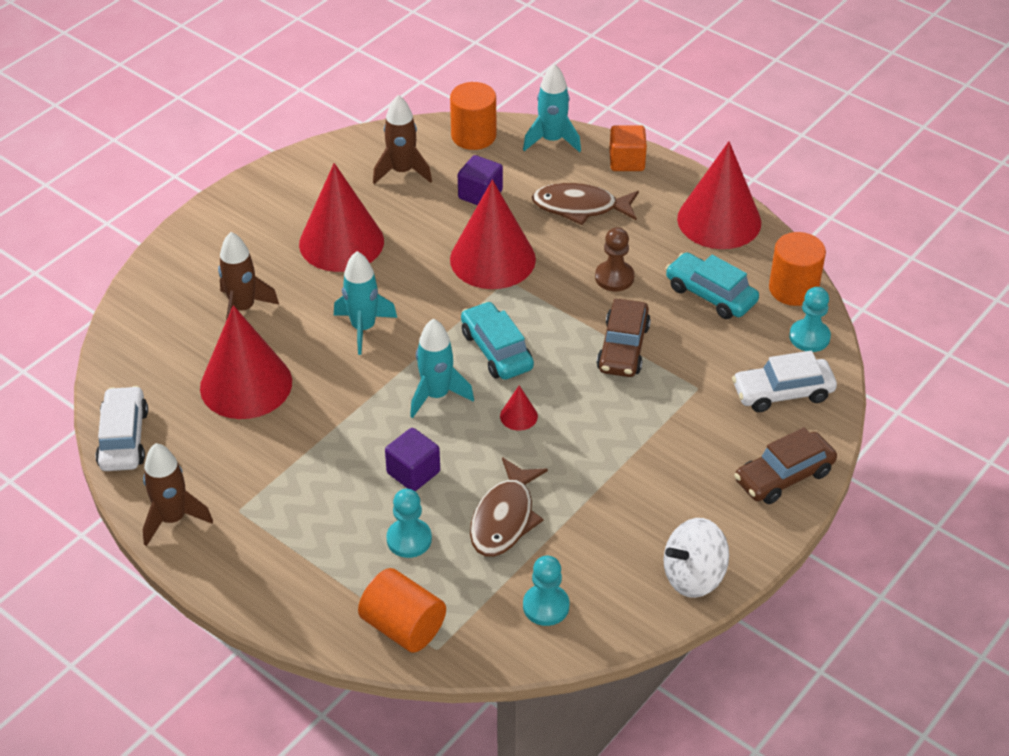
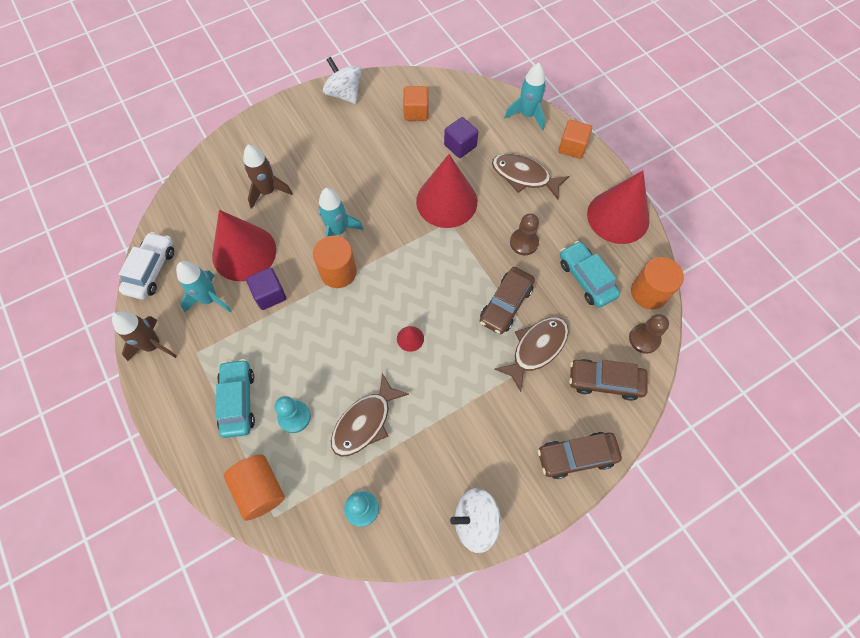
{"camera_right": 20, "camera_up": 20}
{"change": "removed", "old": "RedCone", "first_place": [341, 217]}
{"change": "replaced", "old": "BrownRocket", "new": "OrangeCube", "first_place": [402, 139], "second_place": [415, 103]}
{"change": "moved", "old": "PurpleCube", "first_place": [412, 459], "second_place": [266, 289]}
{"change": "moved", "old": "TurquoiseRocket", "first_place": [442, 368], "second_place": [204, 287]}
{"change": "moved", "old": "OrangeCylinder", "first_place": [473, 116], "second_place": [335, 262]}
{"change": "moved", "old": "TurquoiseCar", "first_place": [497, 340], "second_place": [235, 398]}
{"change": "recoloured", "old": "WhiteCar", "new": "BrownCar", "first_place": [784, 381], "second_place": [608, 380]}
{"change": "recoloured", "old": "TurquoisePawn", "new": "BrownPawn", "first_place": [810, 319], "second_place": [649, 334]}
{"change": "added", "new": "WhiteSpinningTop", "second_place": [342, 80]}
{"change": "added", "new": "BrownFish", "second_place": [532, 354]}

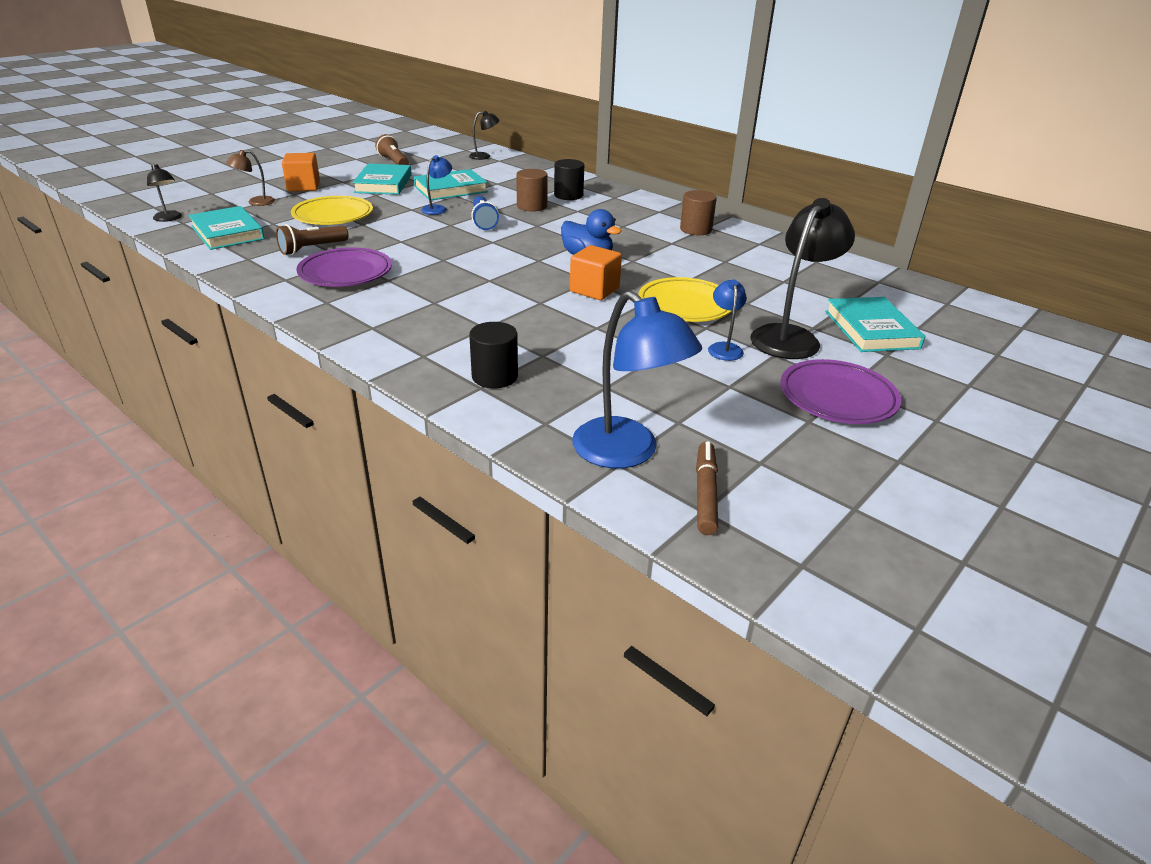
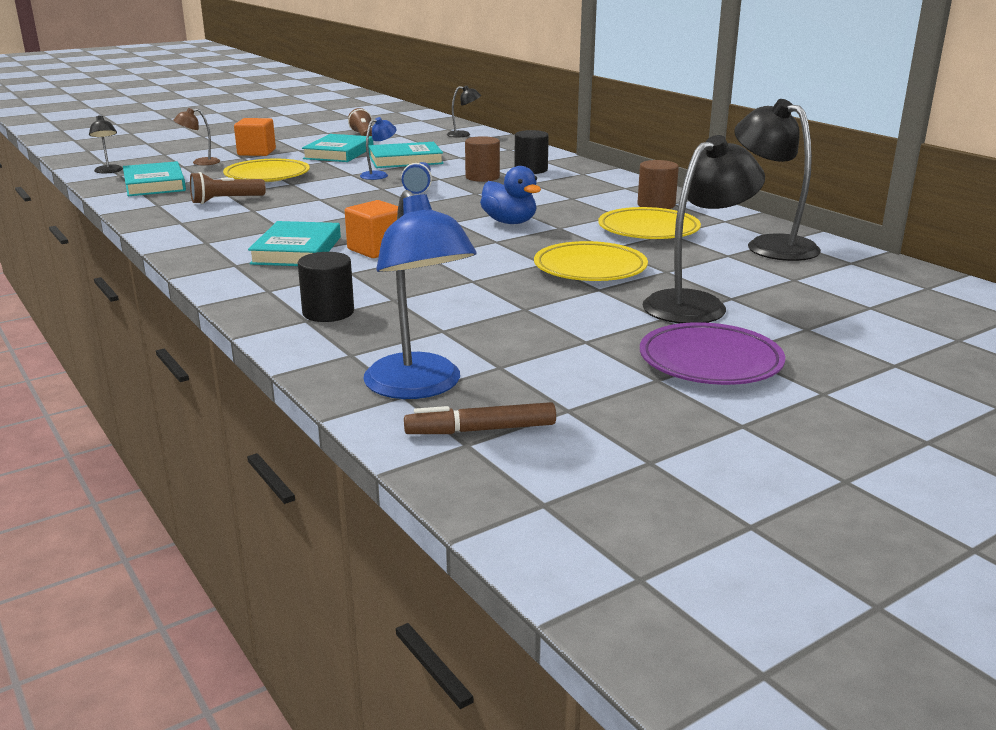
{"camera_right": 15, "camera_up": -10}
{"change": "removed", "old": "PurplePlate", "first_place": [344, 267]}
{"change": "moved", "old": "OrangeCube", "first_place": [596, 272], "second_place": [371, 229]}
{"change": "turned", "old": "BrownMarker", "first_place": [707, 488], "second_place": [480, 418], "degrees": -120}
{"change": "removed", "old": "BlueLamp", "first_place": [727, 320]}
{"change": "moved", "old": "TurquoiseBook", "first_place": [875, 324], "second_place": [294, 243]}
{"change": "added", "new": "YellowPlate", "second_place": [649, 223]}
{"change": "added", "new": "BlackLamp", "second_place": [777, 180]}

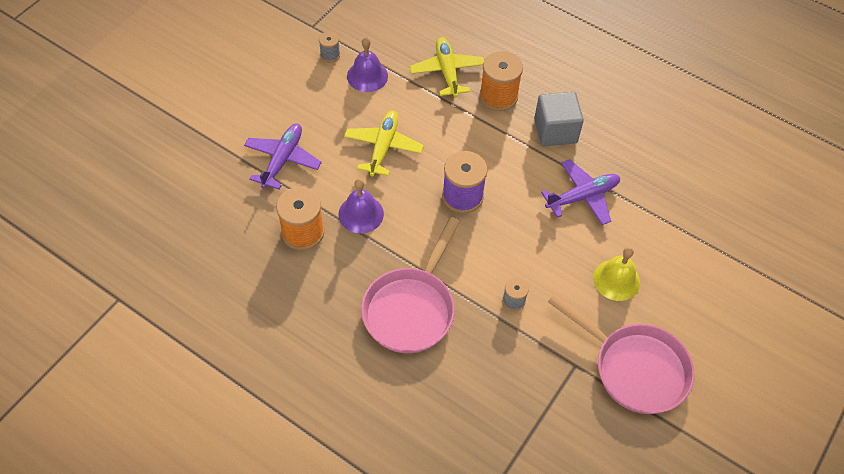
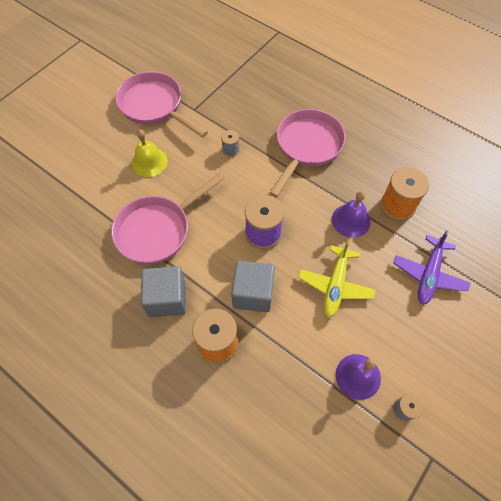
{"camera_right": -175, "camera_up": 5}
{"change": "removed", "old": "YellowPlane", "first_place": [447, 67]}
{"change": "replaced", "old": "PurplePlane", "new": "PinkPan", "first_place": [580, 192], "second_place": [168, 218]}
{"change": "added", "new": "GreyCube", "second_place": [253, 286]}

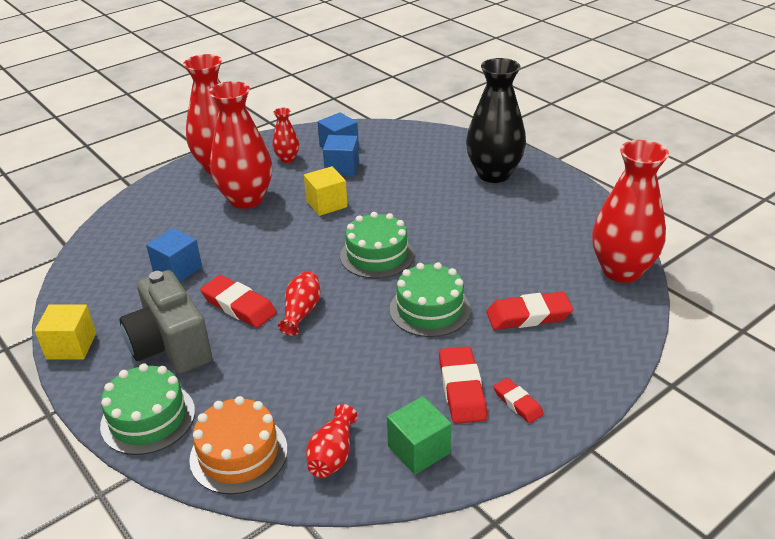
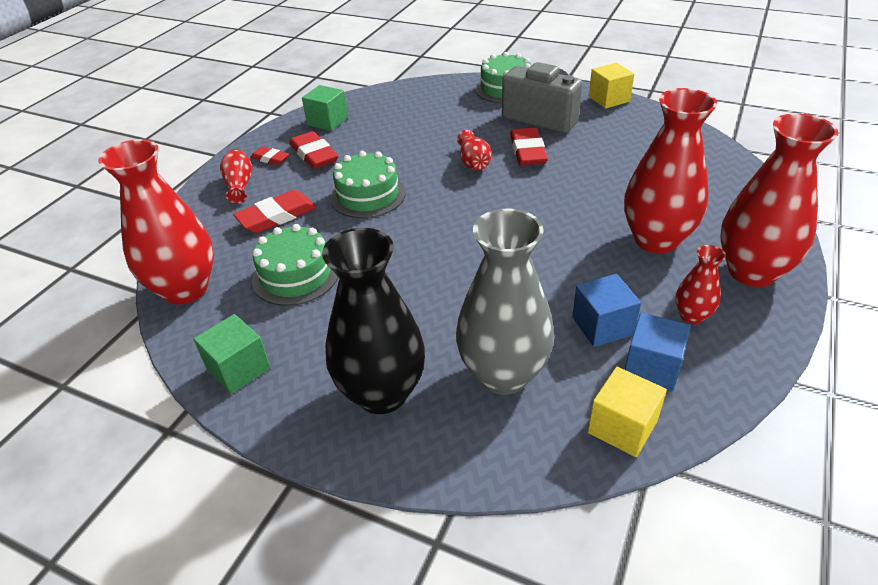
{"camera_right": 155, "camera_up": 5}
{"change": "removed", "old": "BlueCube", "first_place": [174, 255]}
{"change": "removed", "old": "OrangeCake", "first_place": [238, 445]}
{"change": "turned", "old": "RedEraser", "first_place": [238, 301], "second_place": [529, 146], "degrees": 75}
{"change": "moved", "old": "YellowCube", "first_place": [326, 191], "second_place": [627, 412]}
{"change": "moved", "old": "RedVase", "first_place": [332, 441], "second_place": [236, 176]}
{"change": "moved", "old": "GreenCake", "first_place": [377, 245], "second_place": [295, 265]}
{"change": "added", "new": "GreenCube", "second_place": [232, 354]}
{"change": "added", "new": "GreyVase", "second_place": [505, 301]}

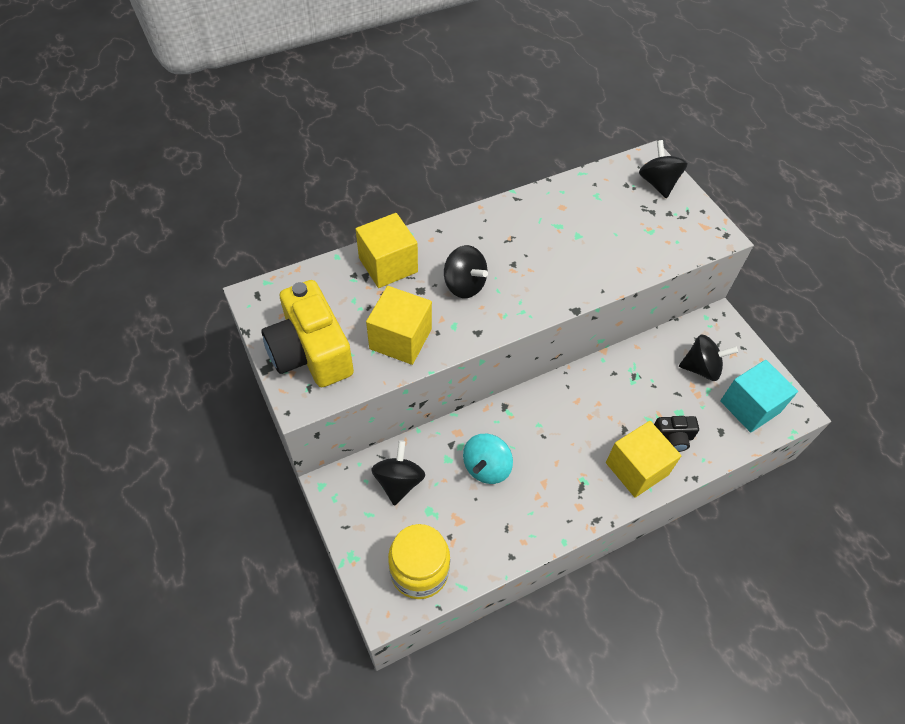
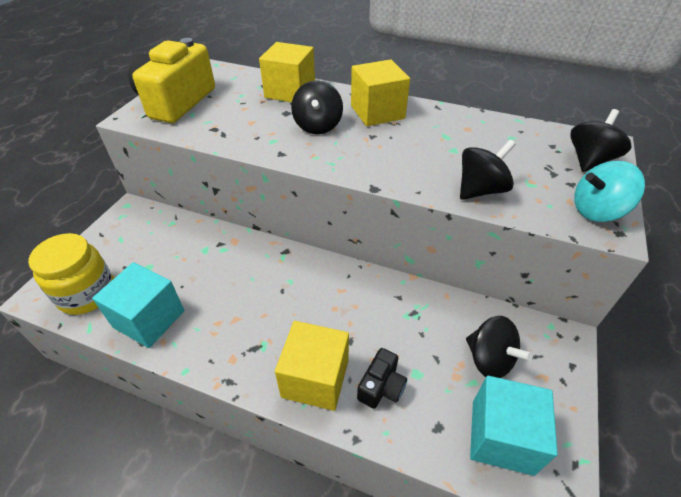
{"camera_right": 50, "camera_up": -10}
{"change": "moved", "old": "YellowCube", "first_place": [399, 325], "second_place": [380, 92]}
{"change": "moved", "old": "BlackSpinningTop", "first_place": [398, 473], "second_place": [488, 169]}
{"change": "moved", "old": "TurquoiseSpinningTop", "first_place": [488, 459], "second_place": [610, 191]}
{"change": "turned", "old": "BlackCamera", "first_place": [676, 434], "second_place": [382, 378], "degrees": -105}
{"change": "added", "new": "TurquoiseCube", "second_place": [138, 305]}

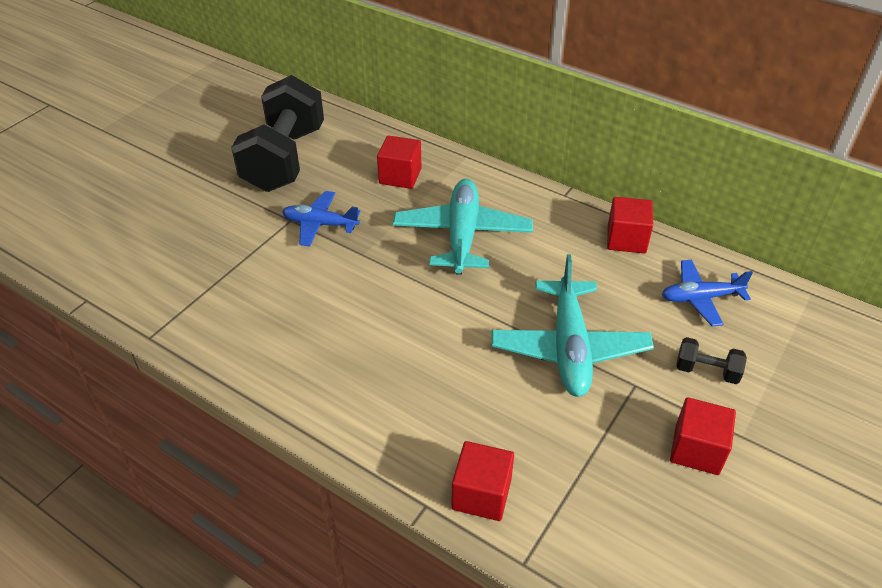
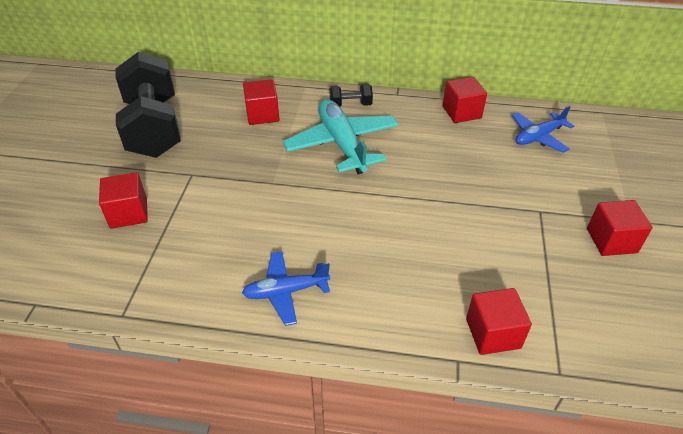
{"camera_right": -25, "camera_up": 0}
{"change": "moved", "old": "BluePlane", "first_place": [321, 219], "second_place": [286, 288]}
{"change": "removed", "old": "TurquoisePlane", "first_place": [572, 325]}
{"change": "moved", "old": "BlackDumbbell", "first_place": [712, 360], "second_place": [351, 95]}
{"change": "added", "new": "RedCube", "second_place": [123, 200]}

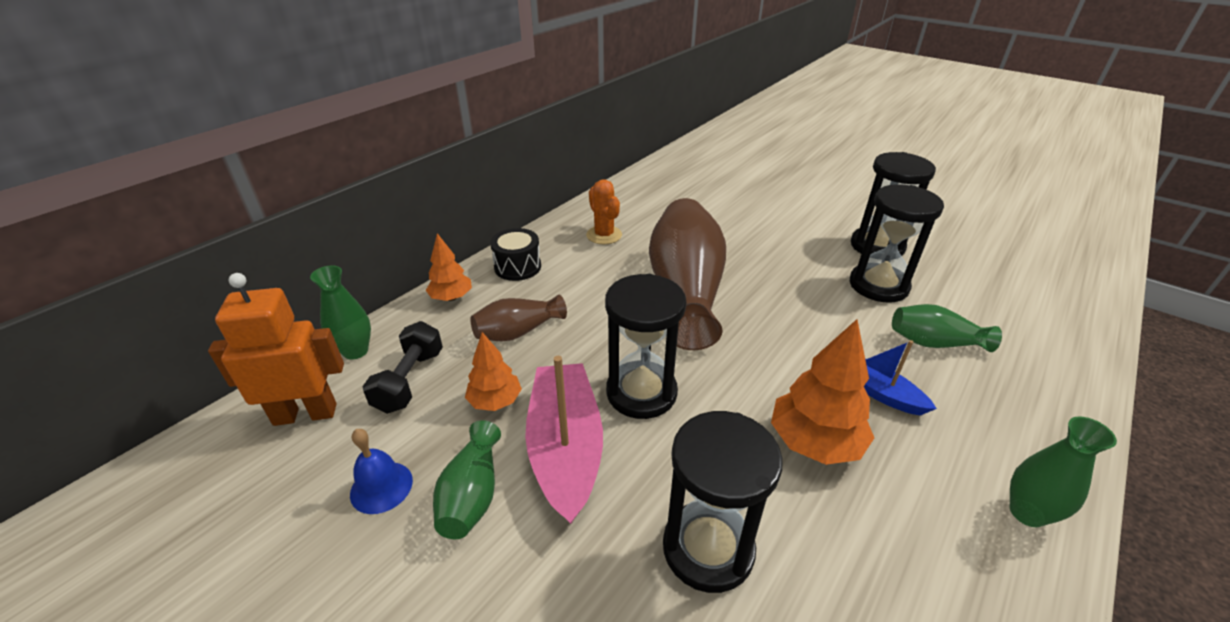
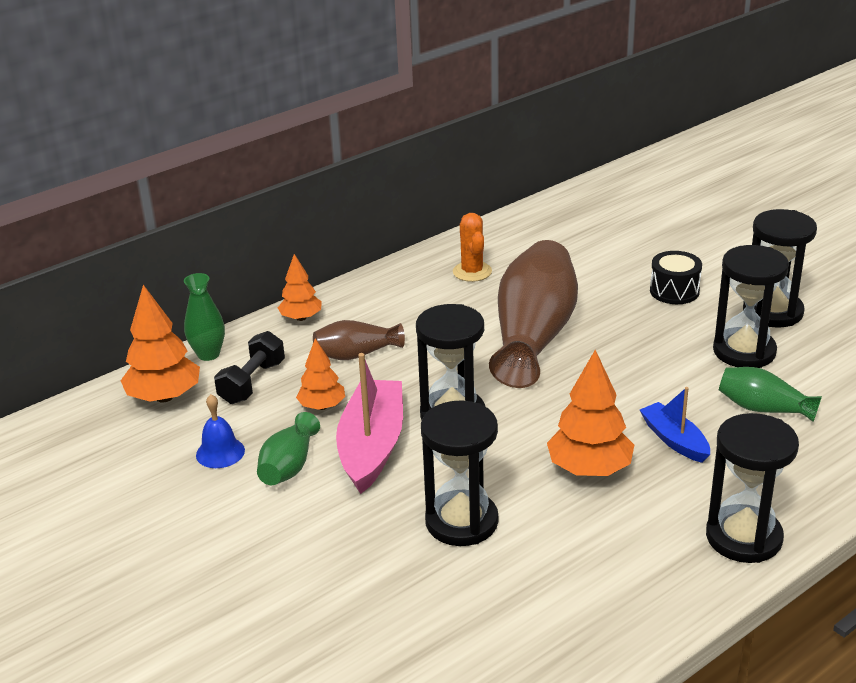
{"camera_right": 15, "camera_up": -5}
{"change": "replaced", "old": "OrangeRobot", "new": "OrangeTree", "first_place": [276, 349], "second_place": [160, 344]}
{"change": "moved", "old": "BlackDrum", "first_place": [515, 254], "second_place": [676, 277]}
{"change": "replaced", "old": "GreenVase", "new": "BlackHourglass", "first_place": [1063, 471], "second_place": [752, 488]}

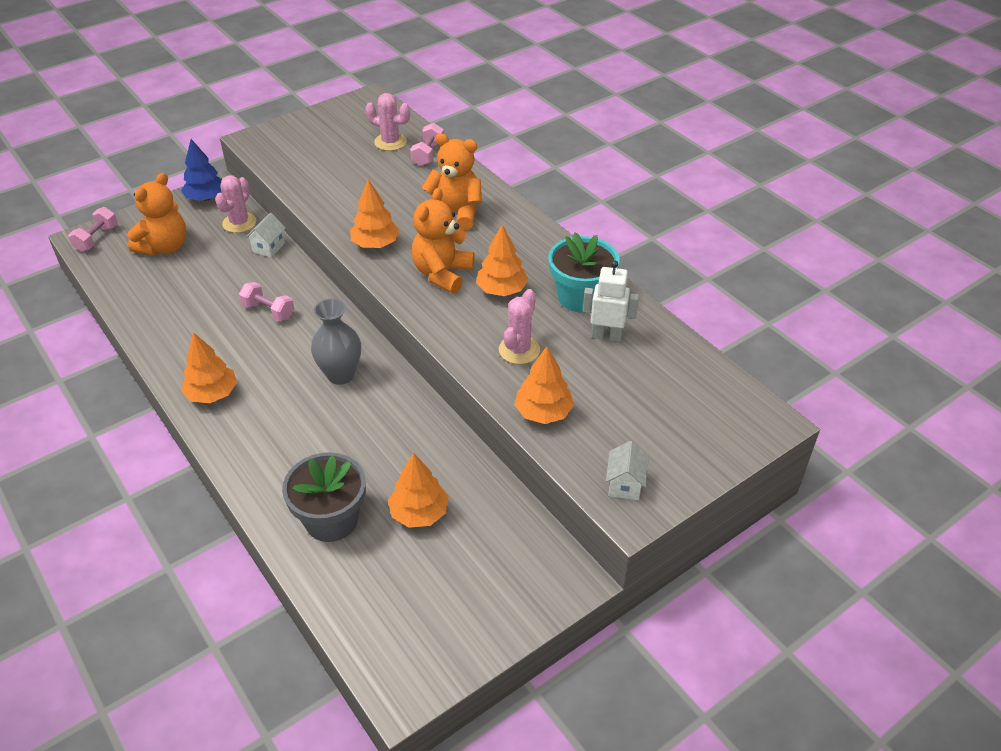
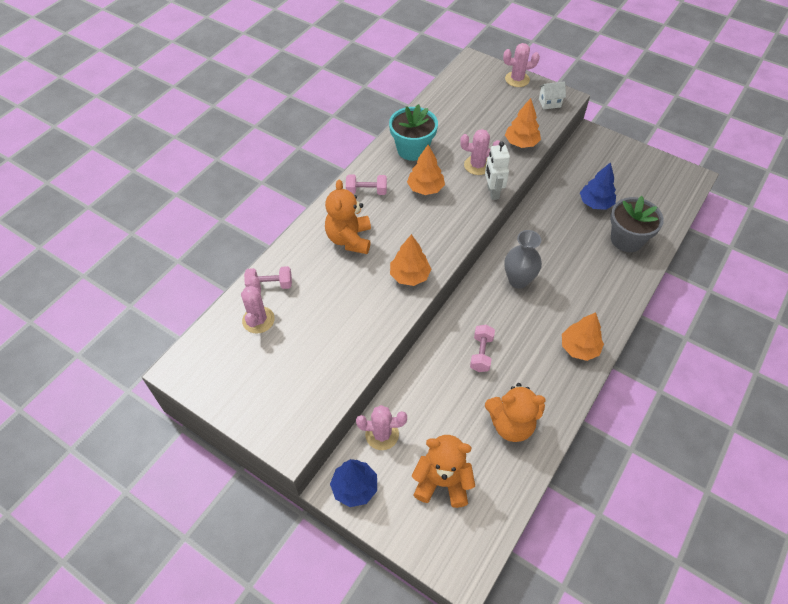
{"camera_right": -110, "camera_up": 10}
{"change": "moved", "old": "PinkDumbbell", "first_place": [93, 229], "second_place": [366, 184]}
{"change": "removed", "old": "WhiteHouse", "first_place": [266, 235]}
{"change": "recoloured", "old": "OrangeTree", "new": "BlueTree", "first_place": [418, 490], "second_place": [598, 186]}
{"change": "moved", "old": "OrangeTeddyBear", "first_place": [443, 241], "second_place": [515, 412]}
{"change": "moved", "old": "WhiteRobot", "first_place": [611, 301], "second_place": [497, 170]}
{"change": "added", "new": "PinkCactus", "second_place": [521, 65]}

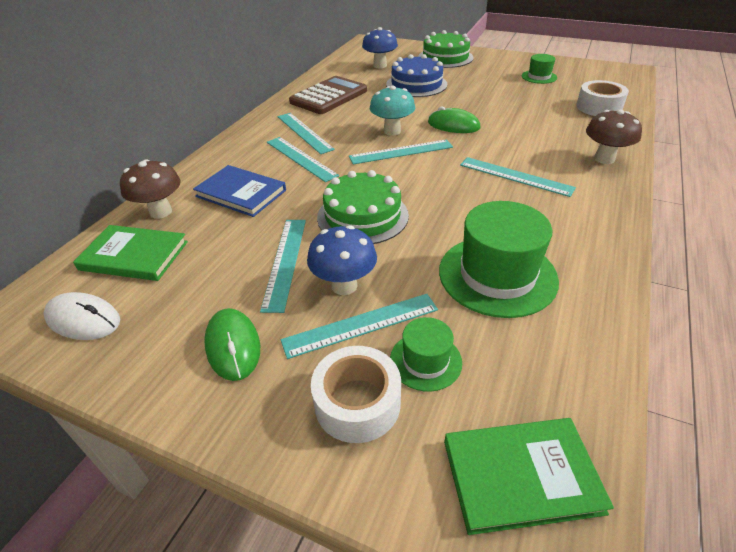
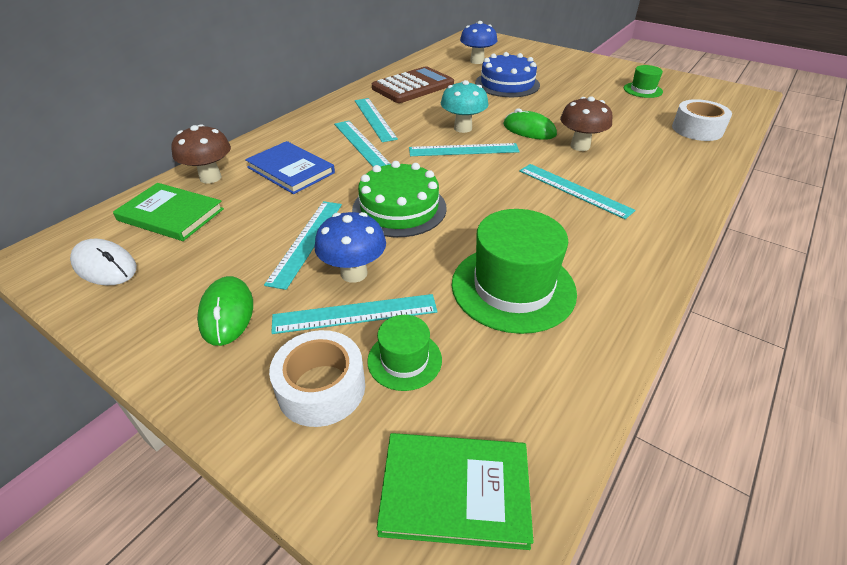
{"camera_right": 10, "camera_up": 0}
{"change": "removed", "old": "GreenCake", "first_place": [446, 49]}
{"change": "moved", "old": "BrownMushroom", "first_place": [614, 136], "second_place": [586, 124]}

